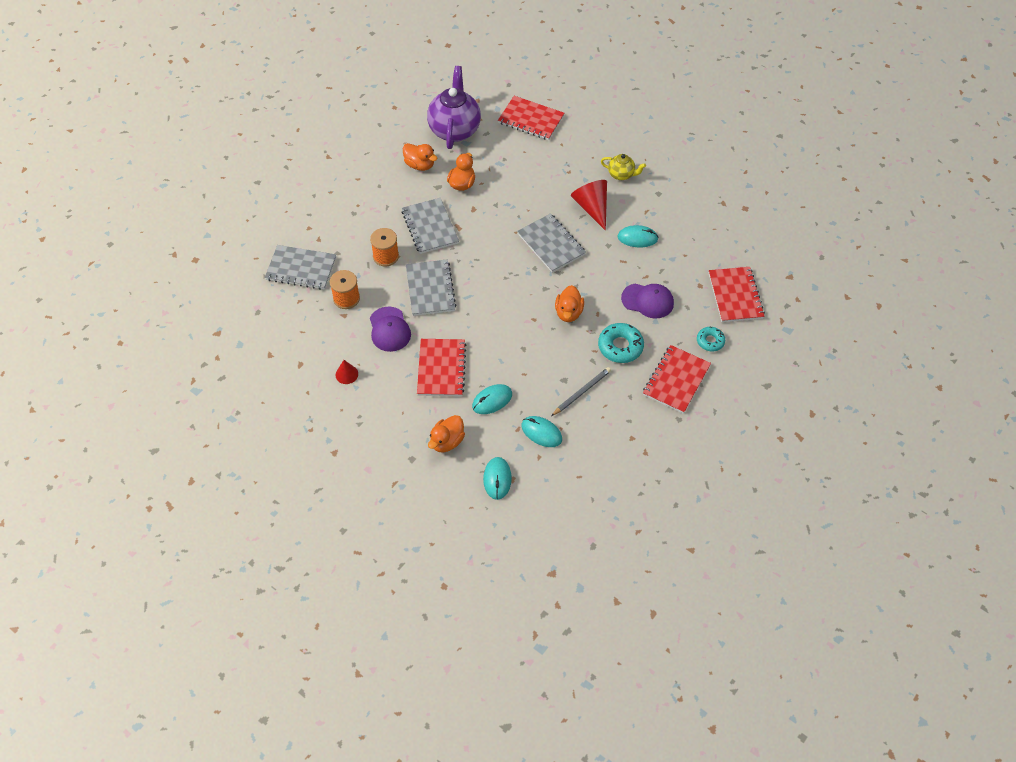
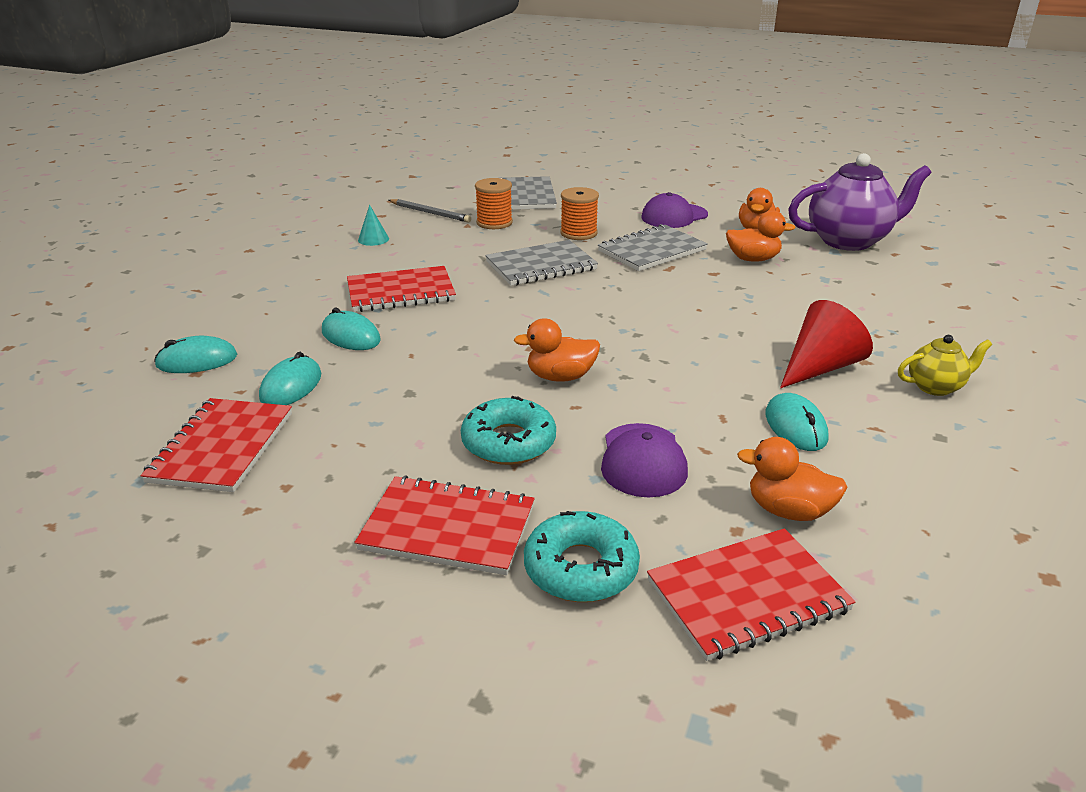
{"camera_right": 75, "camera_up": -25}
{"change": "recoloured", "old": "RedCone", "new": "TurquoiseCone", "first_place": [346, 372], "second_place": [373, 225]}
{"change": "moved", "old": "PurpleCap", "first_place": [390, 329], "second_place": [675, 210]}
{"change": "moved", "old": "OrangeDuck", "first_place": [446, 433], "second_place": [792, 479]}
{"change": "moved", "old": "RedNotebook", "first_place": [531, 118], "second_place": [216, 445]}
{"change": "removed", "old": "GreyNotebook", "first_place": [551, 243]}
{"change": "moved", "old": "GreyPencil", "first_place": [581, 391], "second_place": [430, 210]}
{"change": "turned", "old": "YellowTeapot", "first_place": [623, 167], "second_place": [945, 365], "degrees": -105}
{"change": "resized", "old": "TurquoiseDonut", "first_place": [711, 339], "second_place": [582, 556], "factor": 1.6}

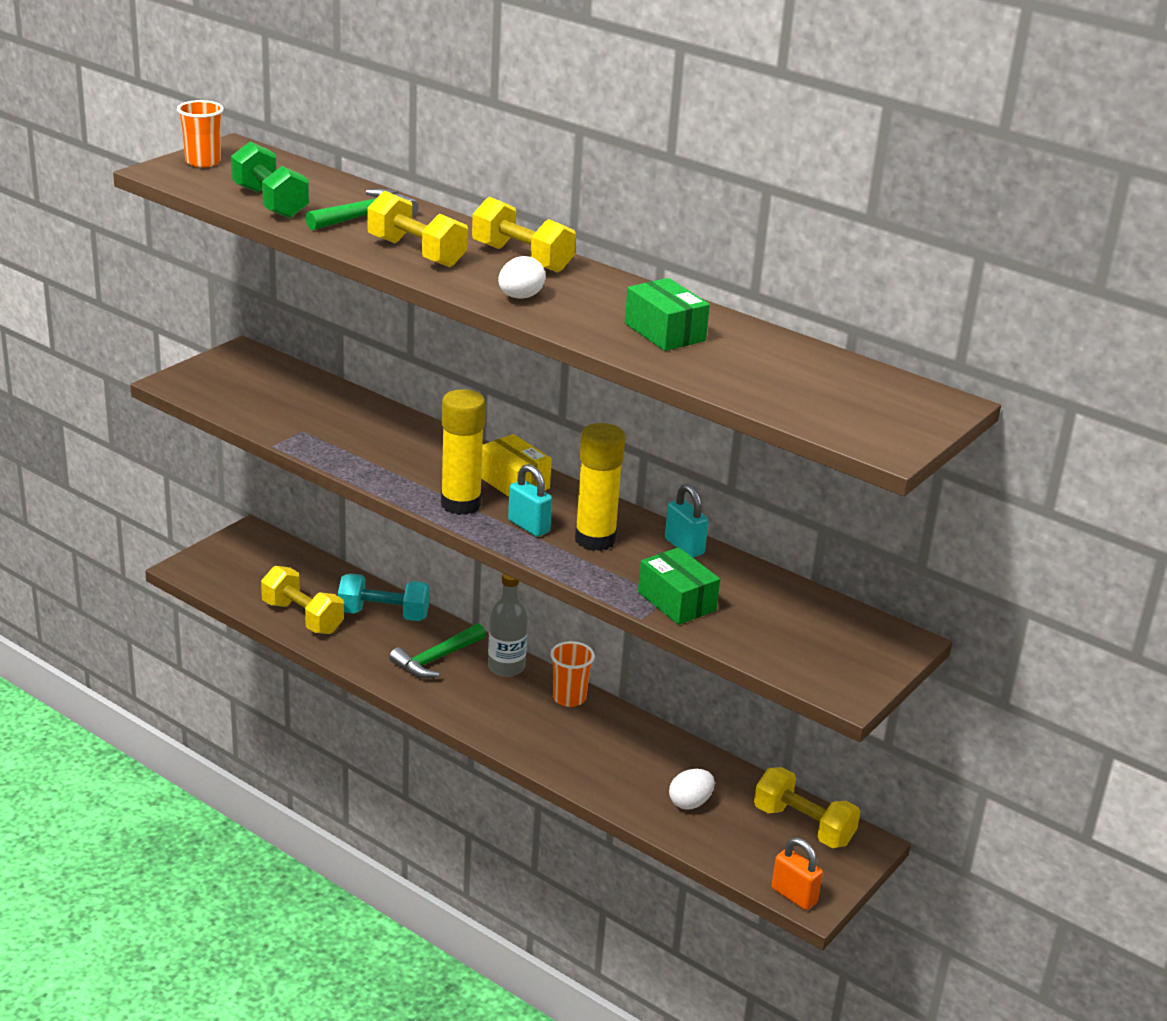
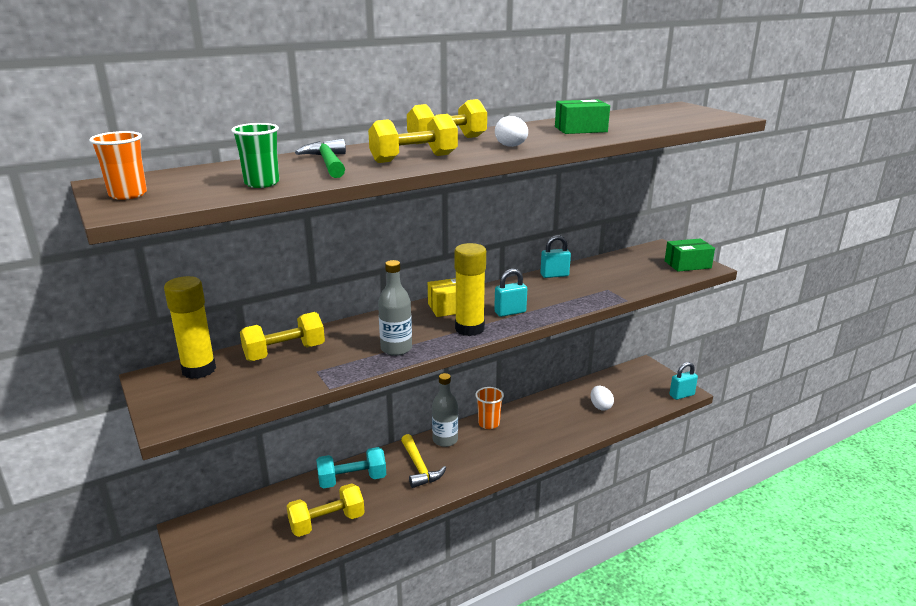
{"camera_right": -65, "camera_up": -5}
{"change": "replaced", "old": "GreenDumbbell", "new": "GreenCup", "first_place": [270, 180], "second_place": [255, 155]}
{"change": "turned", "old": "TurquoiseDumbbell", "first_place": [384, 597], "second_place": [351, 468], "degrees": 45}
{"change": "recoloured", "old": "GreenHammer", "new": "YellowHammer", "first_place": [437, 651], "second_place": [423, 461]}
{"change": "moved", "old": "YellowGlueStick", "first_place": [600, 487], "second_place": [190, 327]}
{"change": "moved", "old": "GreenBox", "first_place": [679, 586], "second_place": [690, 255]}
{"change": "moved", "old": "YellowDumbbell", "first_place": [807, 807], "second_place": [282, 337]}
{"change": "recoloured", "old": "OrangePadlock", "new": "TurquoisePadlock", "first_place": [797, 874], "second_place": [683, 381]}
{"change": "added", "new": "GreyBottle", "second_place": [395, 308]}

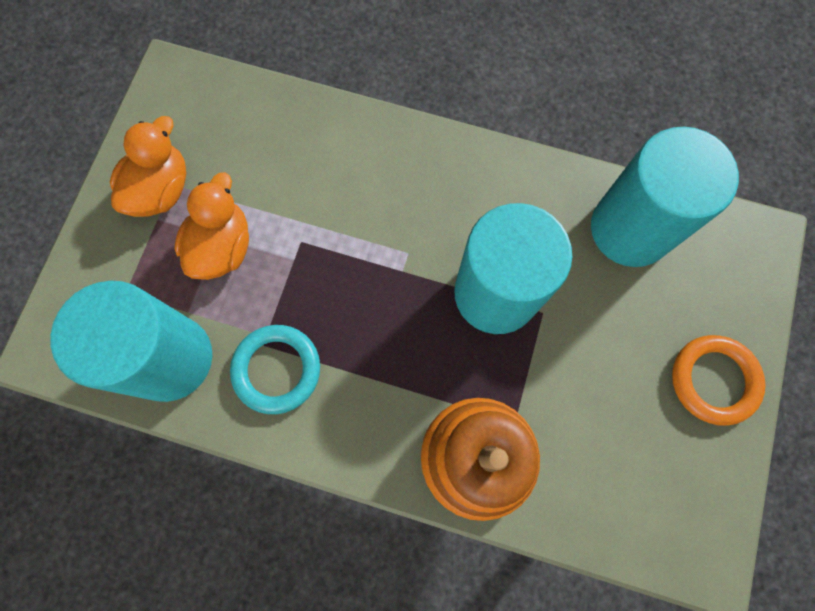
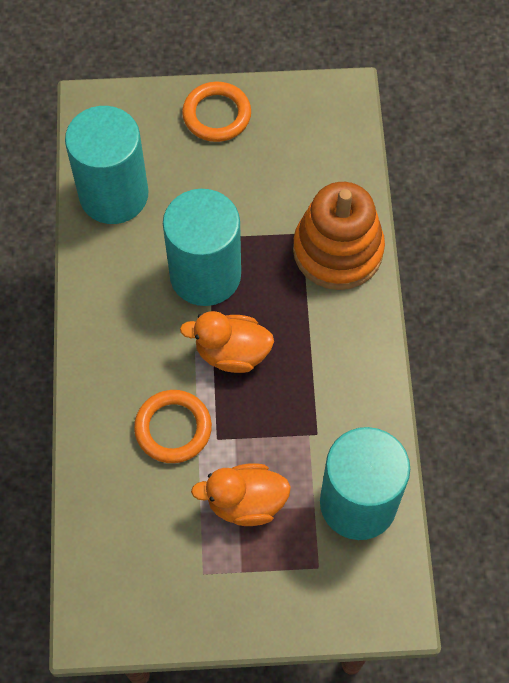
{"camera_right": -110, "camera_up": -10}
{"change": "moved", "old": "OrangeDuck", "first_place": [148, 166], "second_place": [227, 342]}
{"change": "removed", "old": "TurquoiseRing", "first_place": [275, 369]}
{"change": "added", "new": "OrangeRing", "second_place": [173, 426]}

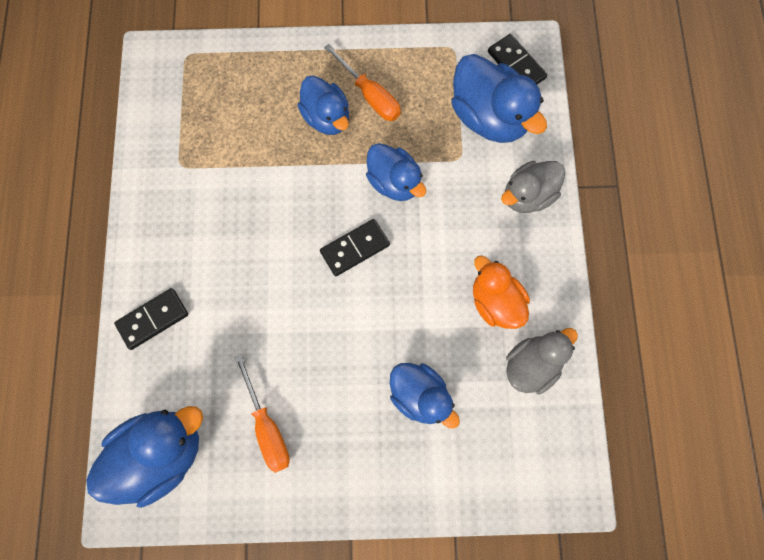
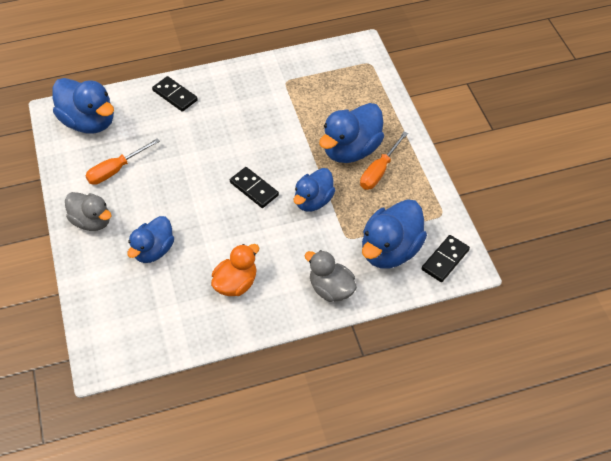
{"camera_right": 75, "camera_up": -20}
{"change": "resized", "old": "BlueDuck", "first_place": [323, 105], "second_place": [351, 133], "factor": 1.51}
{"change": "moved", "old": "GreyDuck", "first_place": [542, 361], "second_place": [88, 211]}

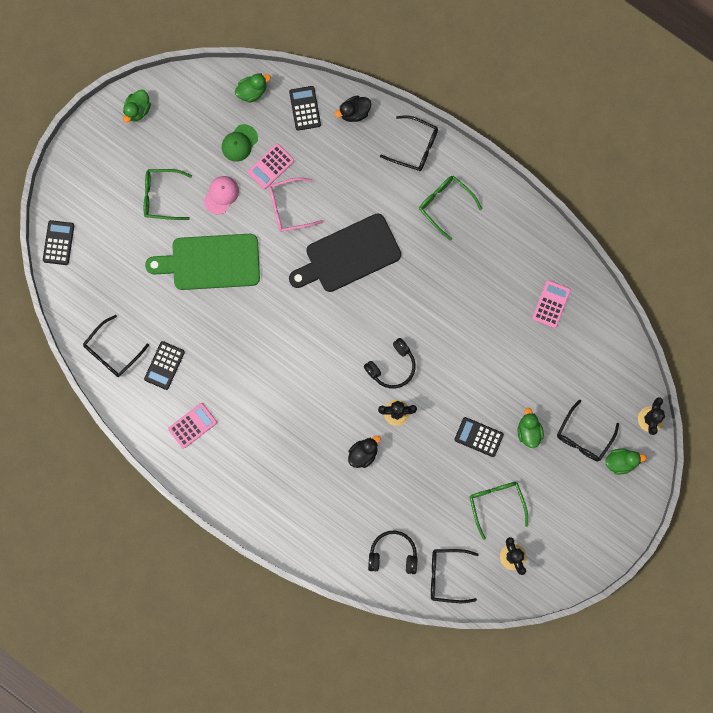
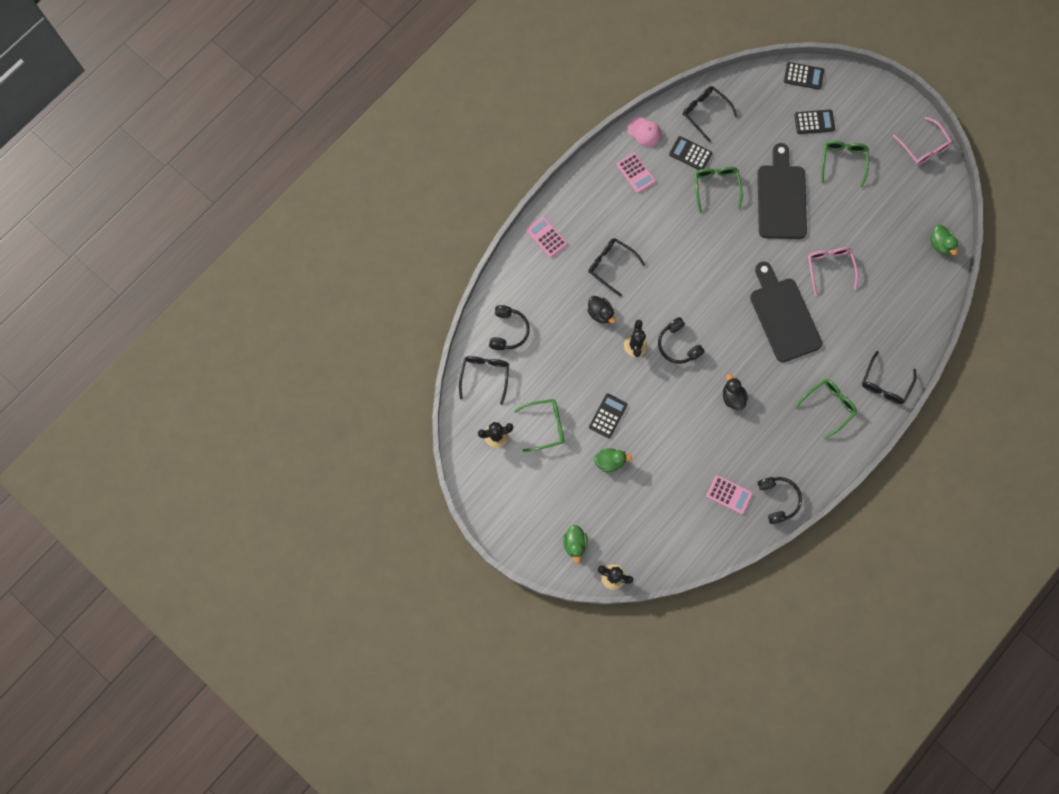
{"camera_right": 95, "camera_up": -5}
{"change": "replaced", "old": "GreenDuck", "new": "PinkGlasses", "first_place": [137, 106], "second_place": [922, 141]}
{"change": "recoloured", "old": "GreenCuttingBoard", "new": "BlackCuttingBoard", "first_place": [202, 262], "second_place": [782, 191]}
{"change": "moved", "old": "PinkCap", "first_place": [221, 195], "second_place": [644, 132]}
{"change": "removed", "old": "GreenCap", "first_place": [240, 143]}
{"change": "moved", "old": "PinkCalculator", "first_place": [271, 166], "second_place": [547, 237]}
{"change": "moved", "old": "BlackCalculator", "first_place": [305, 108], "second_place": [814, 122]}
{"change": "moved", "old": "BlackDuck", "first_place": [353, 109], "second_place": [735, 392]}
{"change": "moved", "old": "BlackGlasses", "first_place": [588, 430], "second_place": [617, 267]}
{"change": "added", "new": "GreenGlasses", "second_place": [719, 190]}
{"change": "added", "new": "BlackHeadphones", "second_place": [780, 500]}

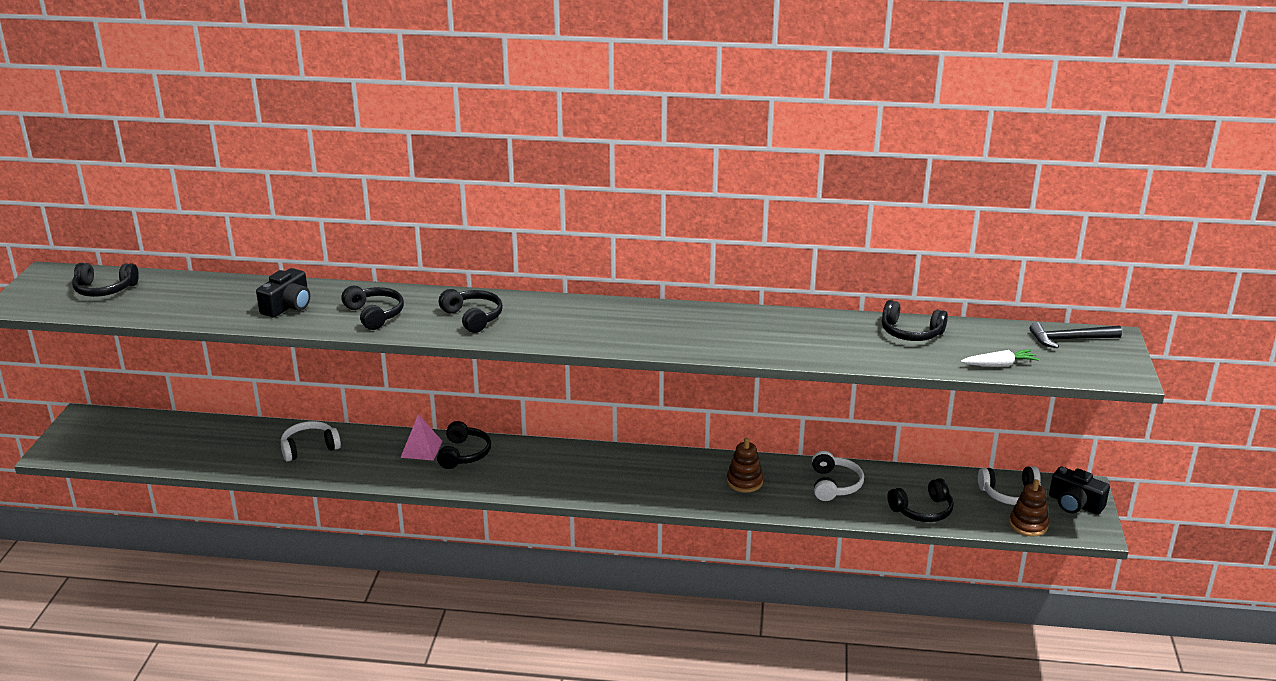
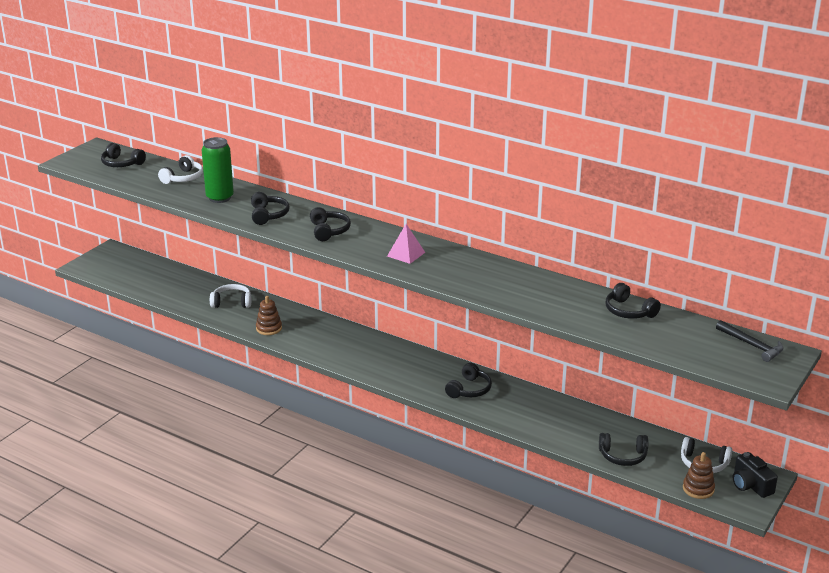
{"camera_right": 25, "camera_up": 0}
{"change": "replaced", "old": "BlackCamera", "new": "GreenCan", "first_place": [283, 293], "second_place": [218, 170]}
{"change": "moved", "old": "PinkPyramid", "first_place": [421, 437], "second_place": [406, 244]}
{"change": "moved", "old": "BlackHeadphones", "first_place": [464, 445], "second_place": [468, 380]}
{"change": "moved", "old": "BrownStackingToy", "first_place": [745, 465], "second_place": [269, 315]}
{"change": "moved", "old": "WhiteHeadphones", "first_place": [838, 476], "second_place": [180, 169]}
{"change": "removed", "old": "WhiteCarrot", "first_place": [1000, 358]}
{"change": "turned", "old": "BlackHammer", "first_place": [1076, 335], "second_place": [750, 341], "degrees": -150}

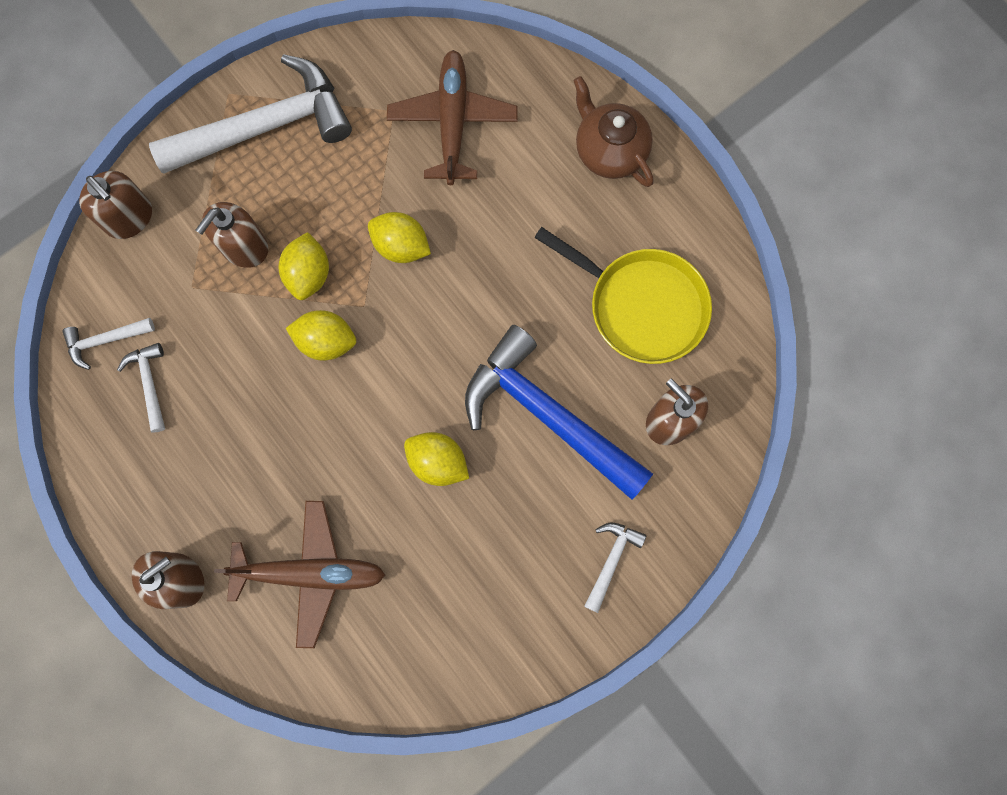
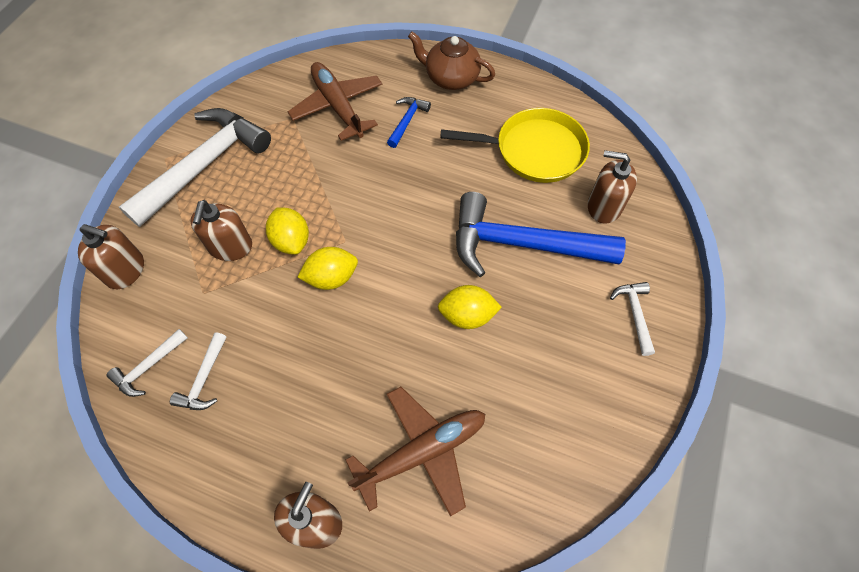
{"camera_right": -30, "camera_up": -15}
{"change": "turned", "old": "WhiteHammer", "first_place": [141, 388], "second_place": [198, 371], "degrees": -120}
{"change": "removed", "old": "YellowLemon", "first_place": [399, 237]}
{"change": "added", "new": "BlueHammer", "second_place": [409, 122]}

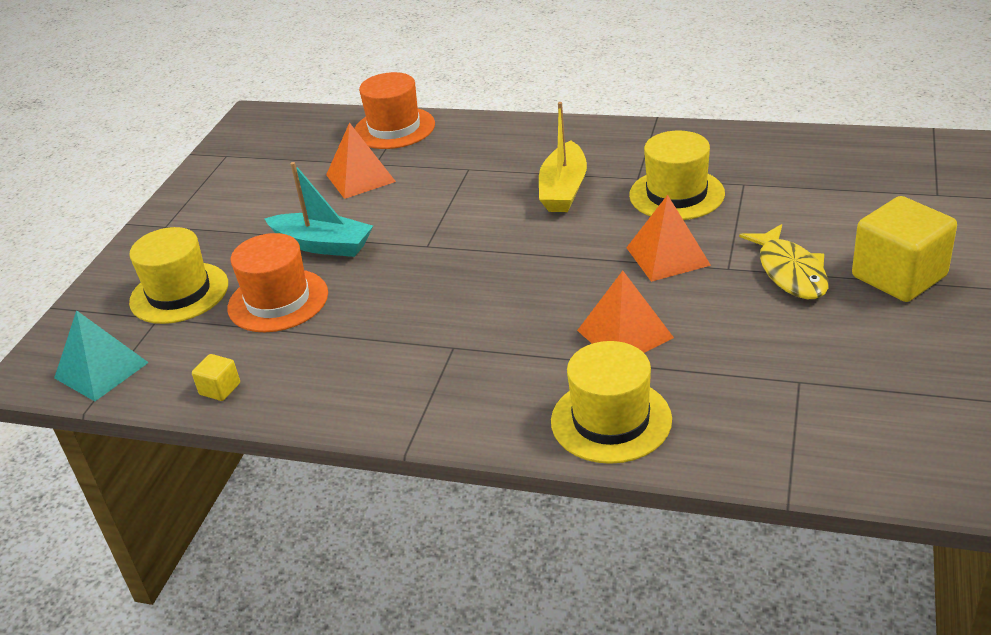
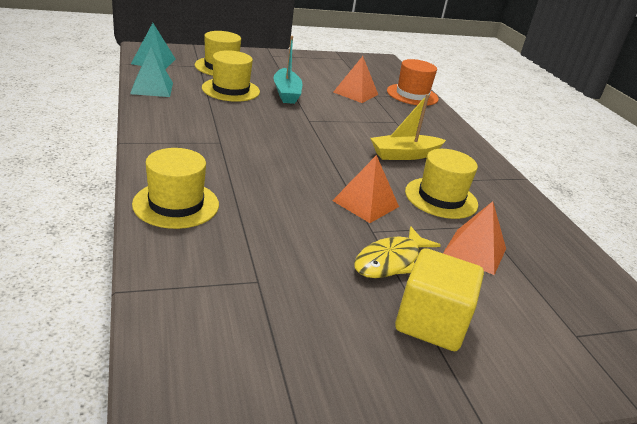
{"camera_right": 50, "camera_up": -5}
{"change": "replaced", "old": "YellowCube", "new": "TurquoisePyramid", "first_place": [216, 377], "second_place": [151, 71]}
{"change": "recoloured", "old": "OrangeHat", "new": "YellowHat", "first_place": [277, 282], "second_place": [231, 76]}
{"change": "moved", "old": "OrangePyramid", "first_place": [625, 312], "second_place": [474, 238]}

